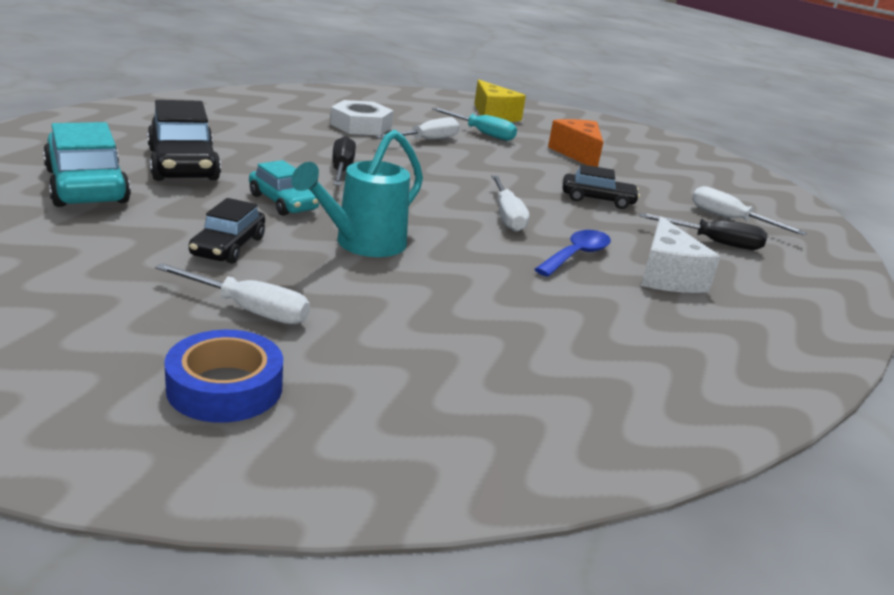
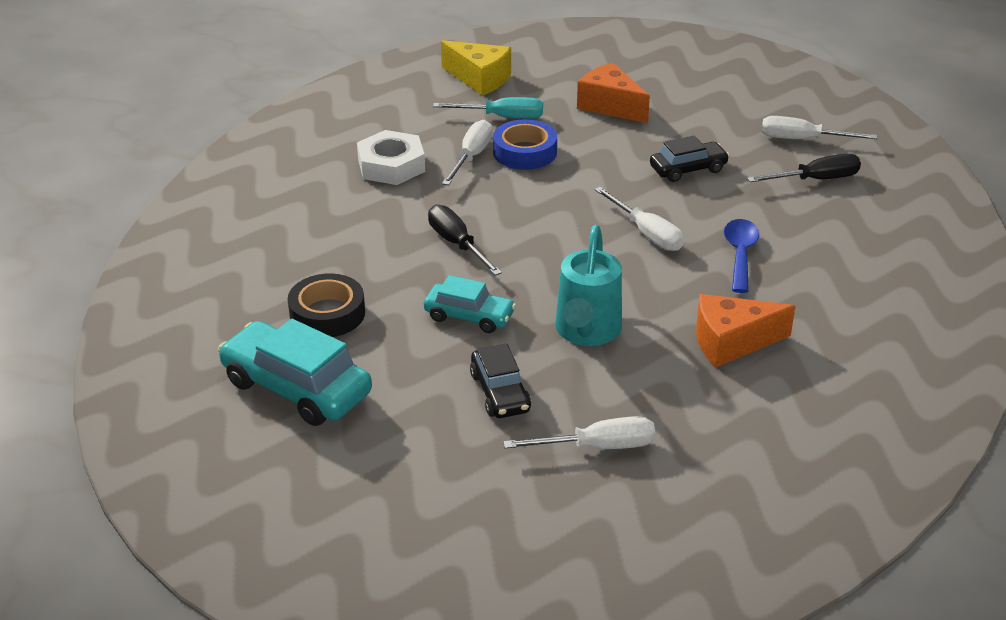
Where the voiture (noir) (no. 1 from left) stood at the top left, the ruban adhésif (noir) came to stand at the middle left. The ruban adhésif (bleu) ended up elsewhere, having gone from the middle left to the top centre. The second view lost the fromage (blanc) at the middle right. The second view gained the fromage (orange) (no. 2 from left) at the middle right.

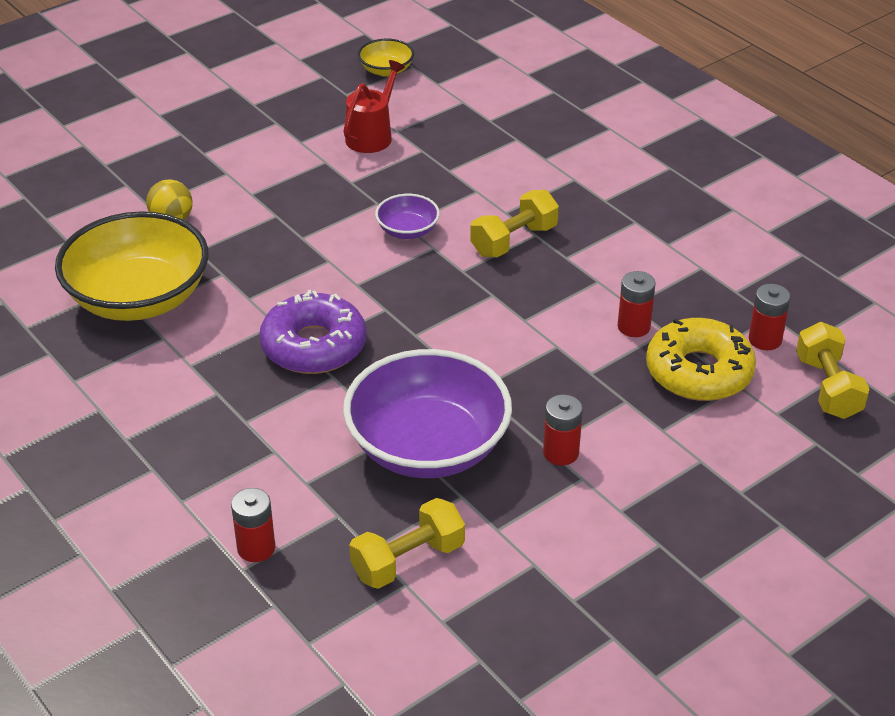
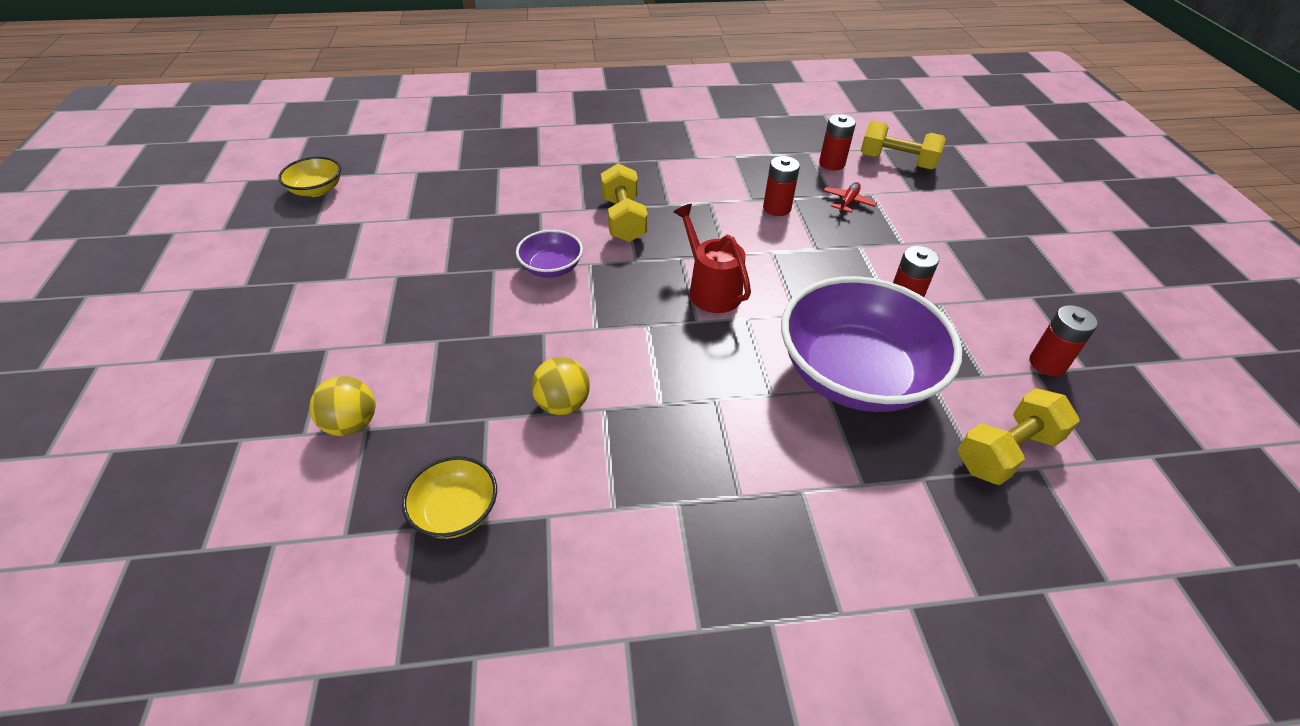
The size of the bol (jaune) (no. 1 from left in the first image) at the middle left changed by a factor of 0.45. The pile (rouge) (no. 1 from left in the first image) ended up elsewhere, having gone from the bottom left to the middle right. The second view lost the beignet (violet) at the centre. The arrosoir (rouge) ended up elsewhere, having gone from the top centre to the centre. The haltère (jaune) (no. 1 from left in the first image) at the bottom centre ended up facing another way, 60 degrees clockwise from before. Where the beignet (jaune) stood at the middle right, the avion (rouge) came to stand at the top centre. The second view gained the balle (jaune) (no. 2 from left) at the centre.

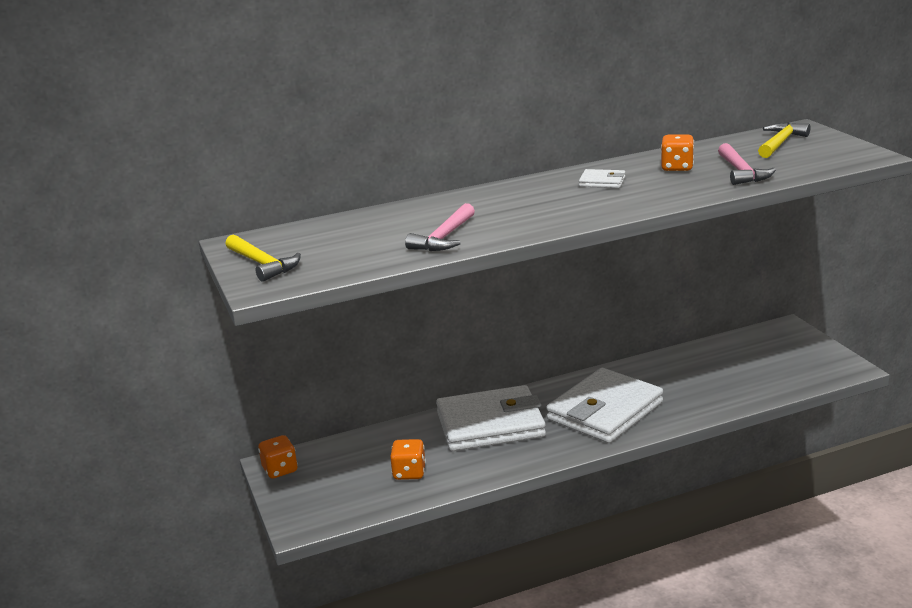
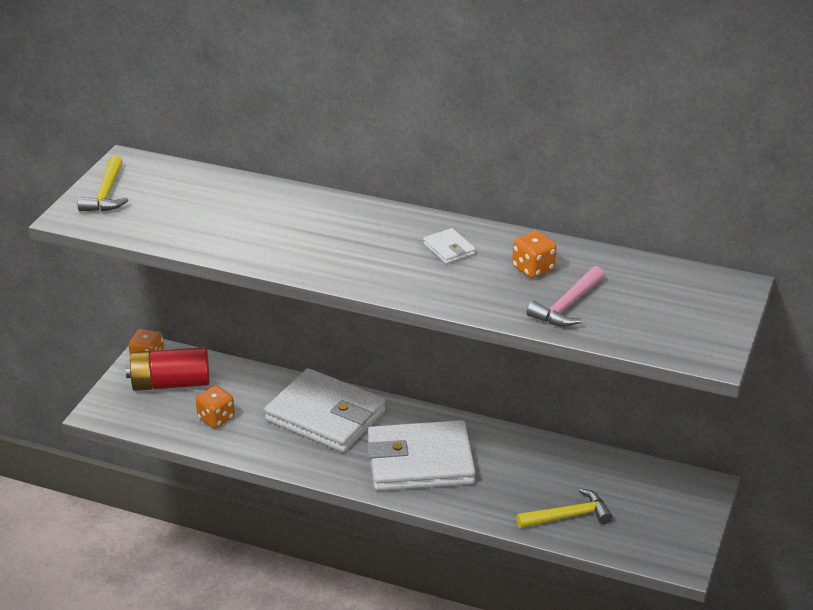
The second view lost the marteau (rose) (no. 1 from left) at the centre. The marteau (jaune) (no. 2 from left) ended up elsewhere, having gone from the top right to the bottom right. The second view gained the pile (rouge) at the middle left.

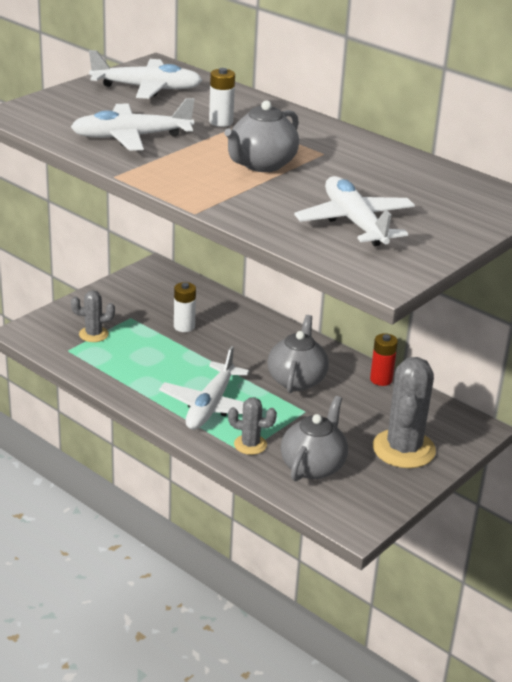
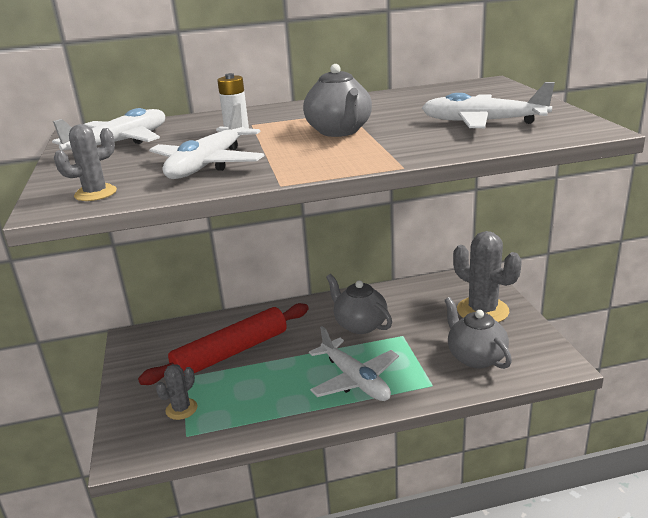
Where the pile (blanc) (no. 1 from left) stood at the centre, the rouleau à pâtisserie (rouge) came to stand at the centre. The cactus (gris) (no. 2 from left in the first image) ended up elsewhere, having gone from the centre to the top left. The second view lost the pile (rouge) at the middle right.

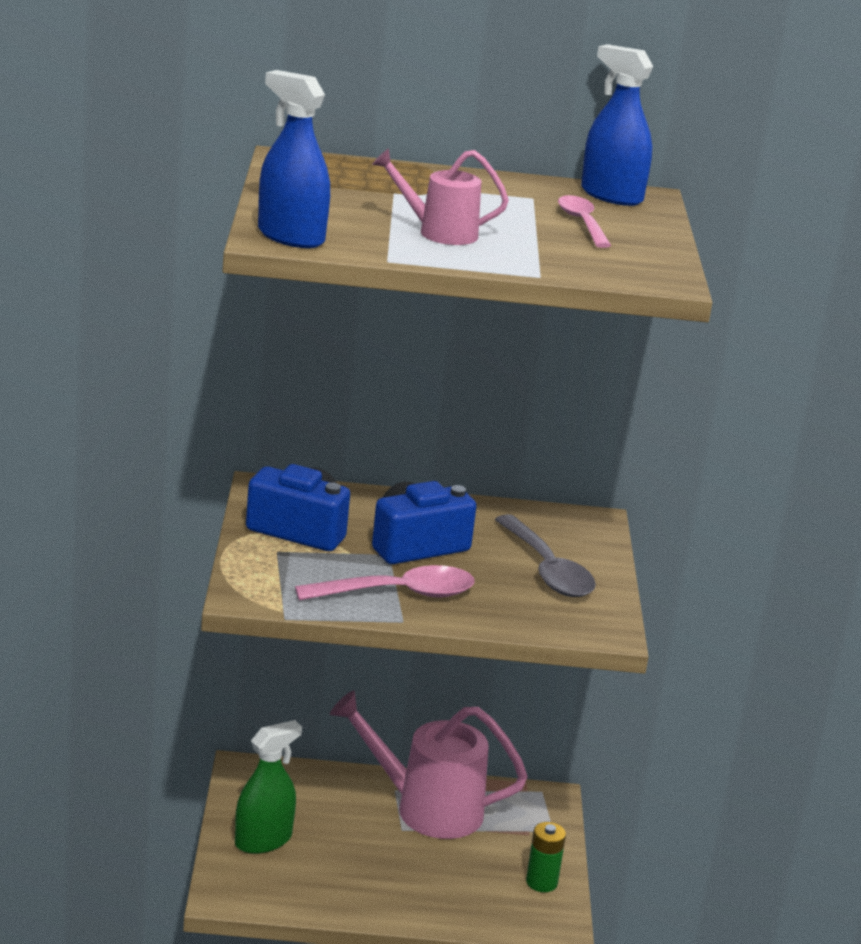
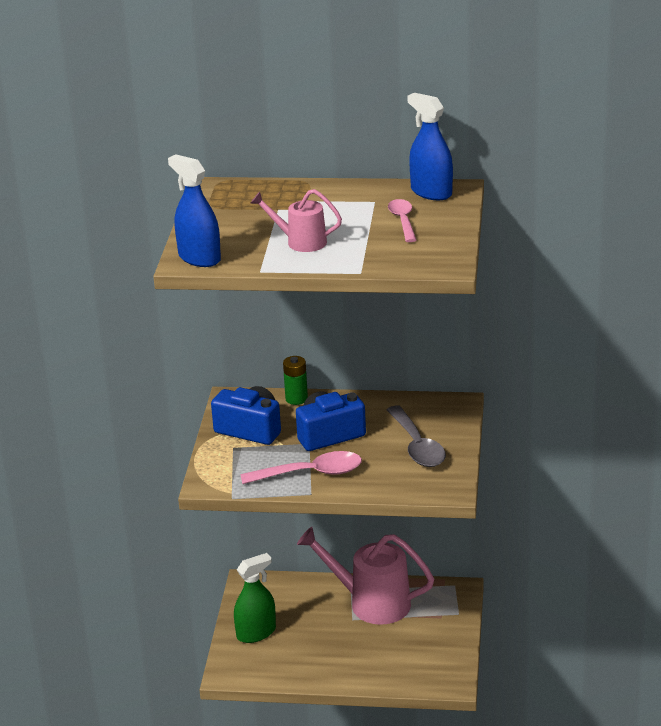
The pile (vert) ended up elsewhere, having gone from the bottom centre to the centre.

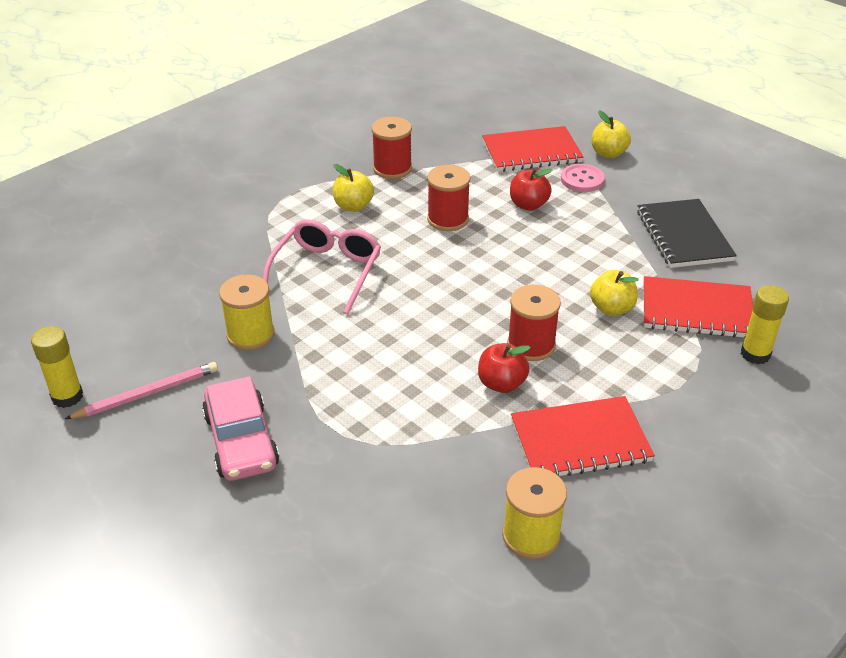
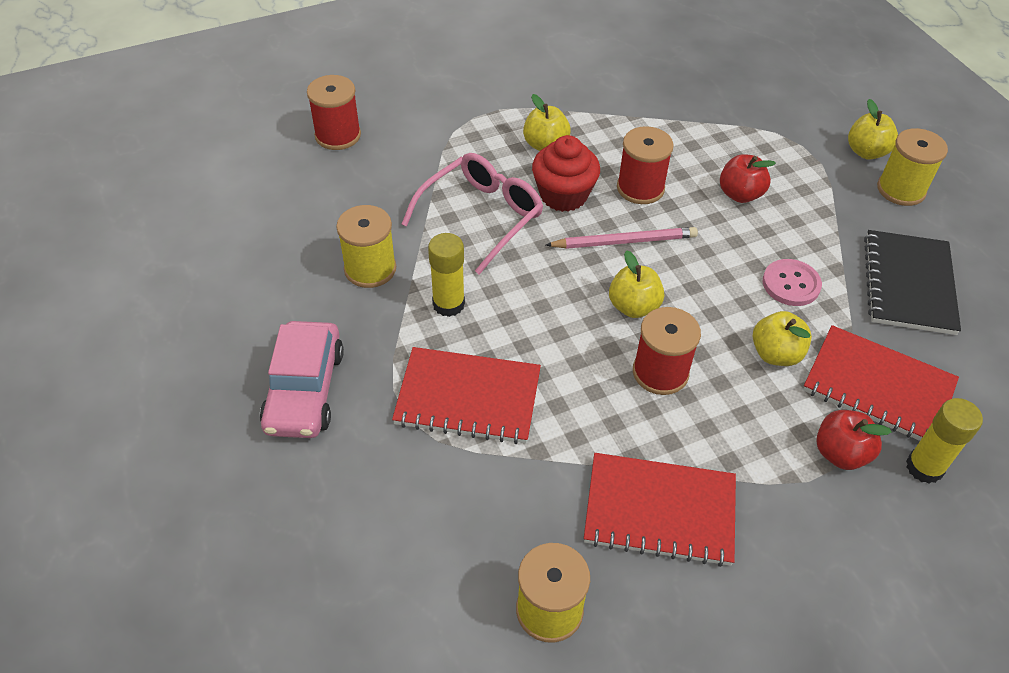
The bâton de colle (jaune) (no. 1 from left) ended up elsewhere, having gone from the middle left to the centre. The crayon (rose) ended up elsewhere, having gone from the middle left to the centre. The bobine (rouge) (no. 1 from left) ended up elsewhere, having gone from the top centre to the top left. The pomme (rouge) (no. 1 from left in the first image) ended up elsewhere, having gone from the centre to the middle right. The carnet (rouge) (no. 1 from left) ended up elsewhere, having gone from the top centre to the centre. The bouton (rose) ended up elsewhere, having gone from the top right to the middle right. The second view gained the muffin (rouge) at the top centre. The second view gained the pomme (jaune) (no. 2 from left) at the centre. The second view gained the bobine (jaune) (no. 3 from left) at the top right.

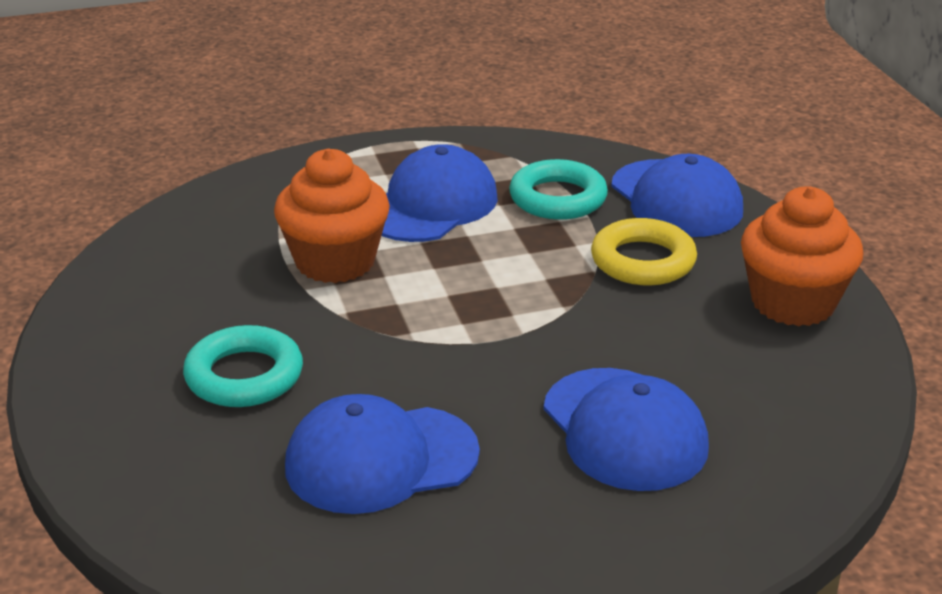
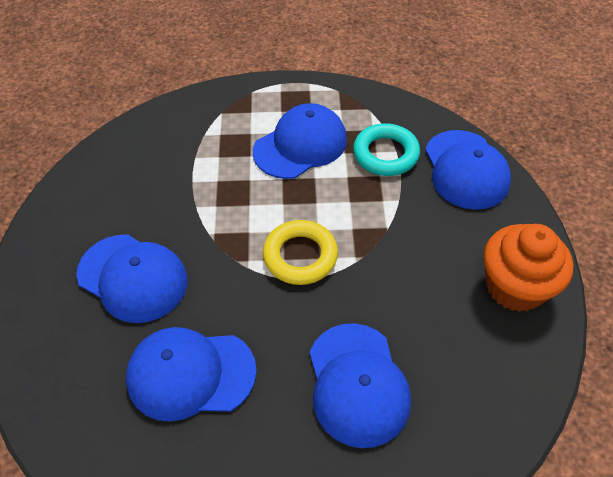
Where the anneau (turquoise) (no. 1 from left) stood at the middle left, the casquette (bleu) (no. 1 from left) came to stand at the middle left. The second view lost the muffin (orange) (no. 1 from left) at the centre. The anneau (jaune) ended up elsewhere, having gone from the middle right to the centre.

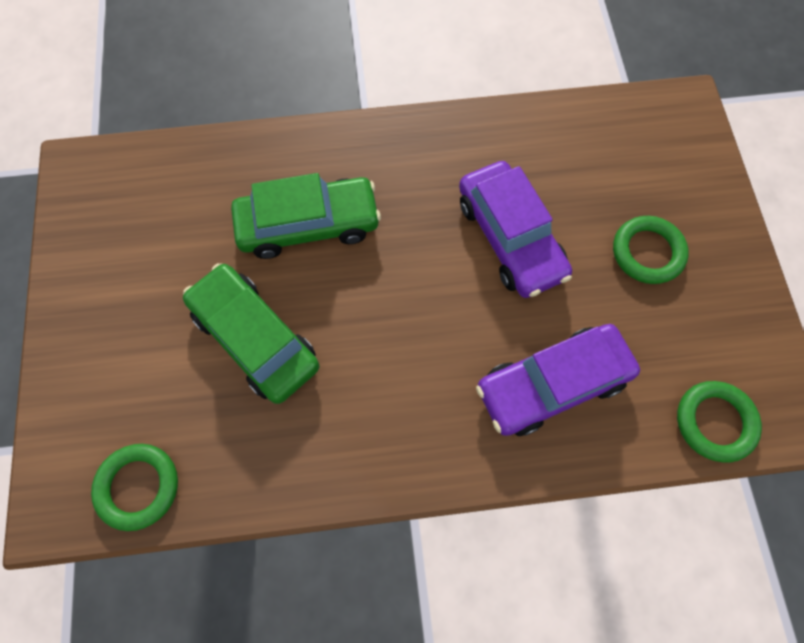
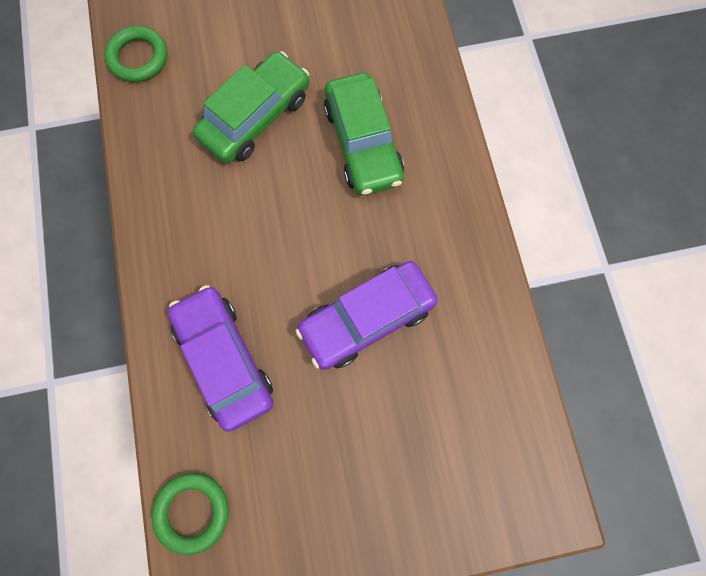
The second view lost the anneau (vert) (no. 2 from left) at the middle right.

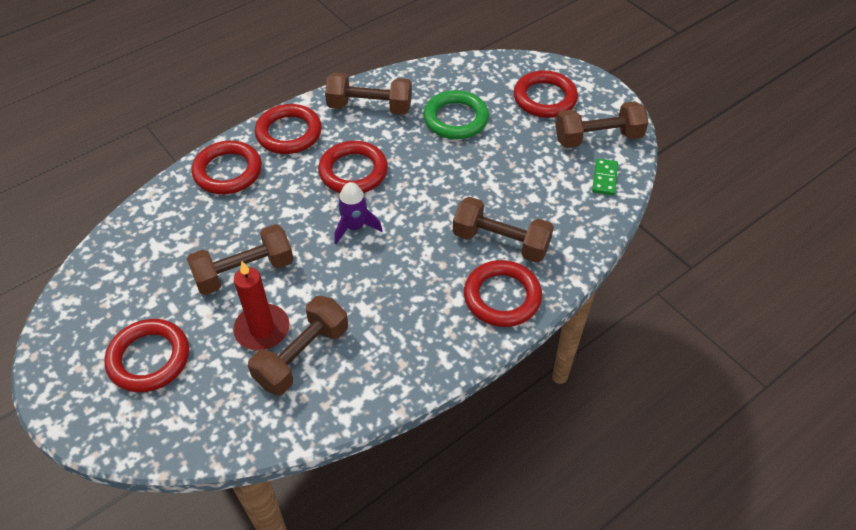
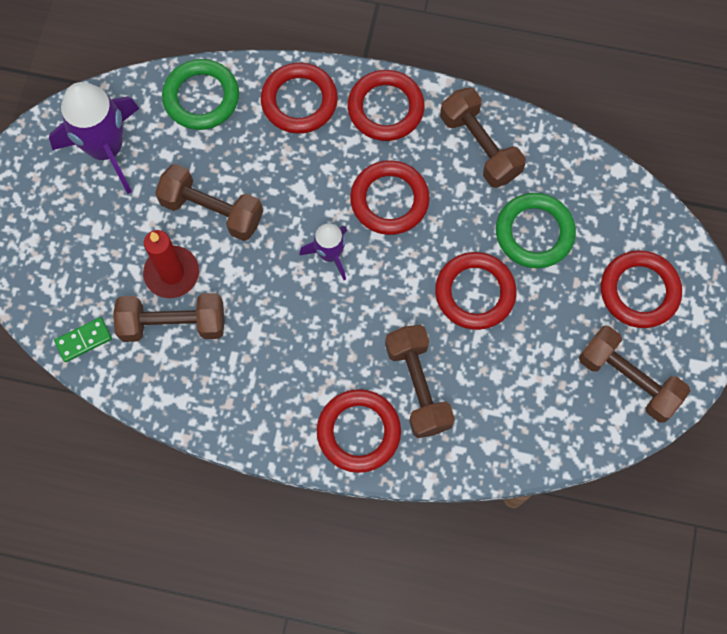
The anneau (rouge) (no. 1 from left in the first image) ended up elsewhere, having gone from the bottom left to the centre. The domino (vert) ended up elsewhere, having gone from the middle right to the middle left. The second view gained the fusée (violet) (no. 1 from left) at the top left. The second view gained the anneau (vert) (no. 1 from left) at the top left.

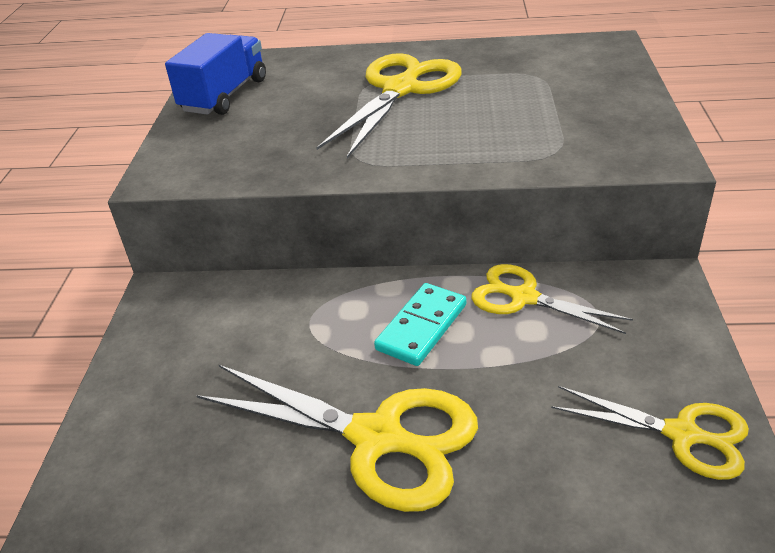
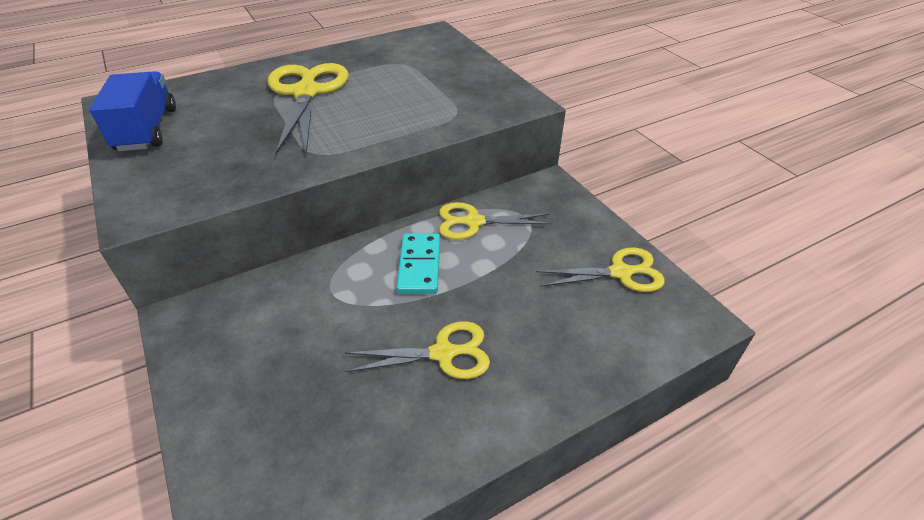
The size of the ciseaux (jaune) (no. 1 from left in the first image) at the bottom centre changed by a factor of 0.62.

